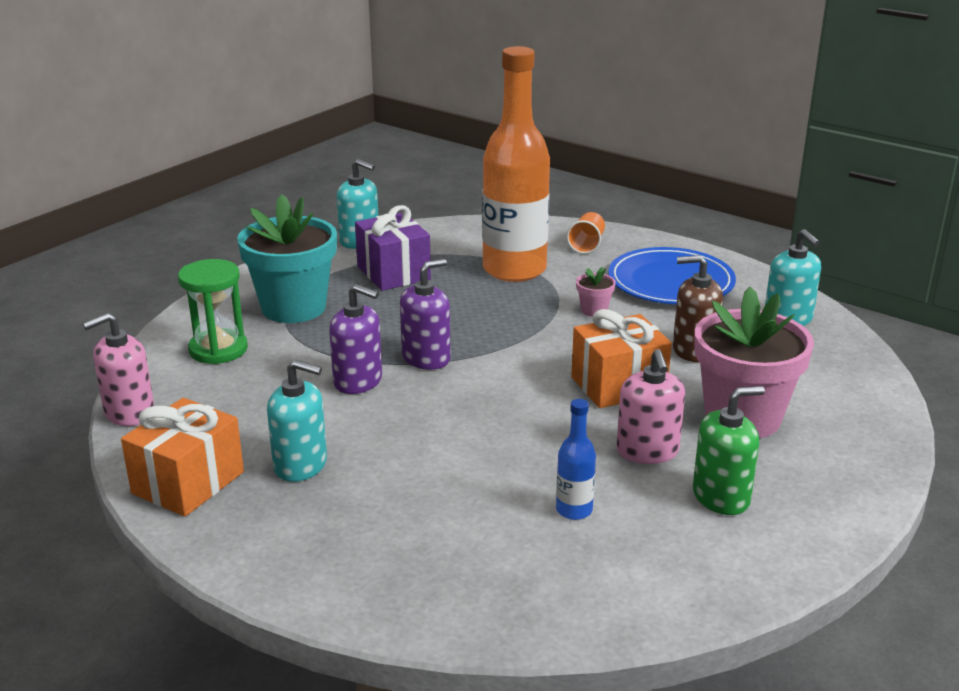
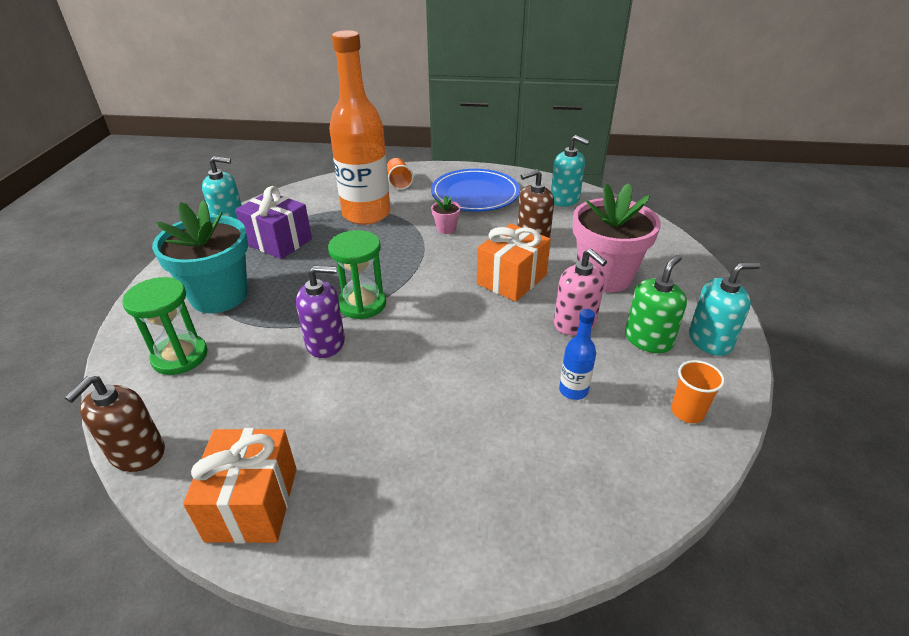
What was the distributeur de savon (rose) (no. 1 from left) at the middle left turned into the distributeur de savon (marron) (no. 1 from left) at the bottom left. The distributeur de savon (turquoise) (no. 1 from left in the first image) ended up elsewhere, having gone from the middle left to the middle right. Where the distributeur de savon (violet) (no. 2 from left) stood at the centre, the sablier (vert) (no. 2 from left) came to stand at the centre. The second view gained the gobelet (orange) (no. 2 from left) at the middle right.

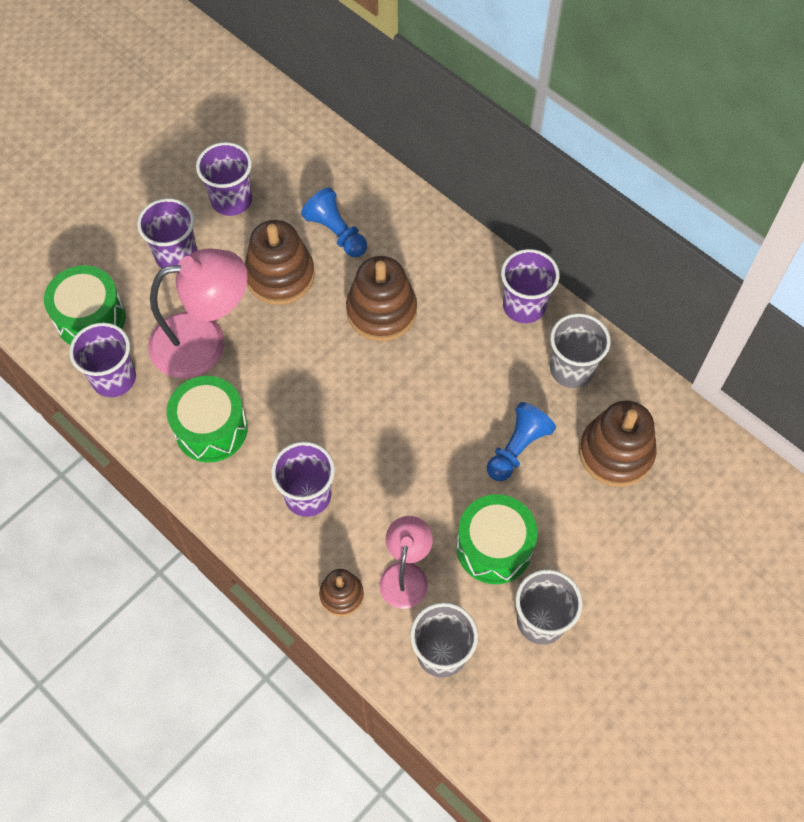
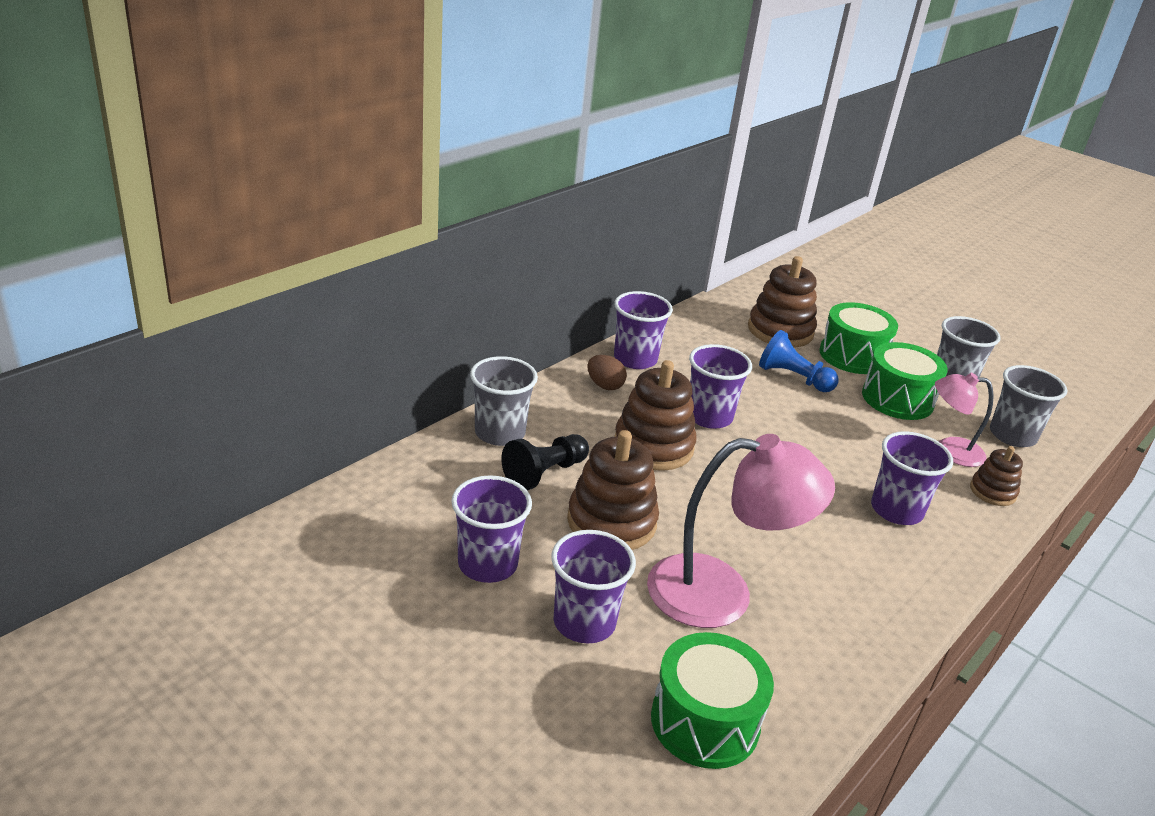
The gobelet (violet) (no. 1 from left in the first image) ended up elsewhere, having gone from the middle left to the centre. The lampe (rose) (no. 1 from left) at the middle left ended up facing another way, 105 degrees clockwise from before. The tambour (vert) (no. 2 from left) ended up elsewhere, having gone from the middle left to the middle right. What was the pion (bleu) (no. 1 from left) at the top centre turned into the pion (noir) at the centre. The gobelet (gris) (no. 3 from left in the first image) ended up elsewhere, having gone from the middle right to the centre. The second view gained the œuf (marron) at the centre.

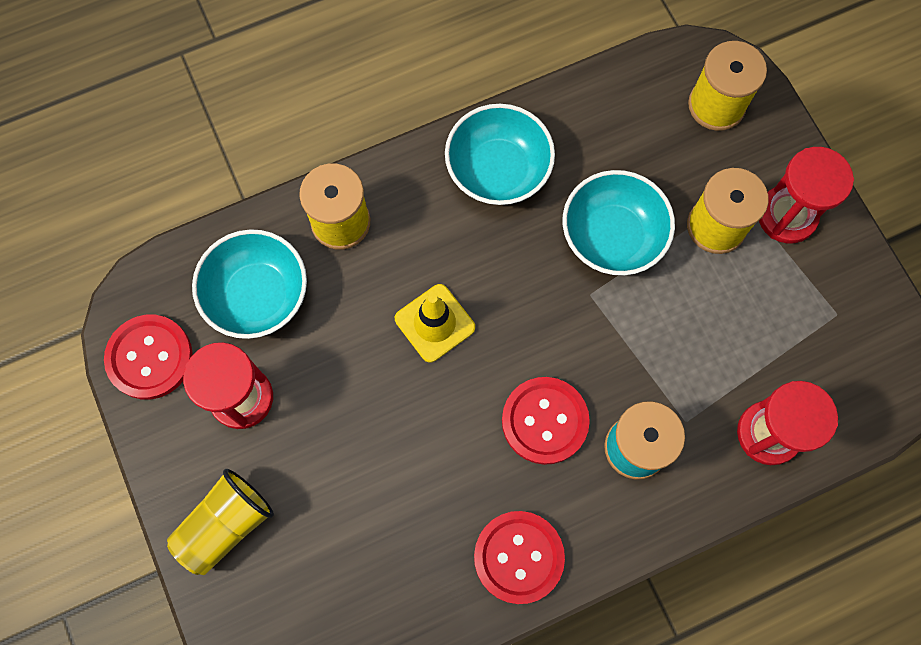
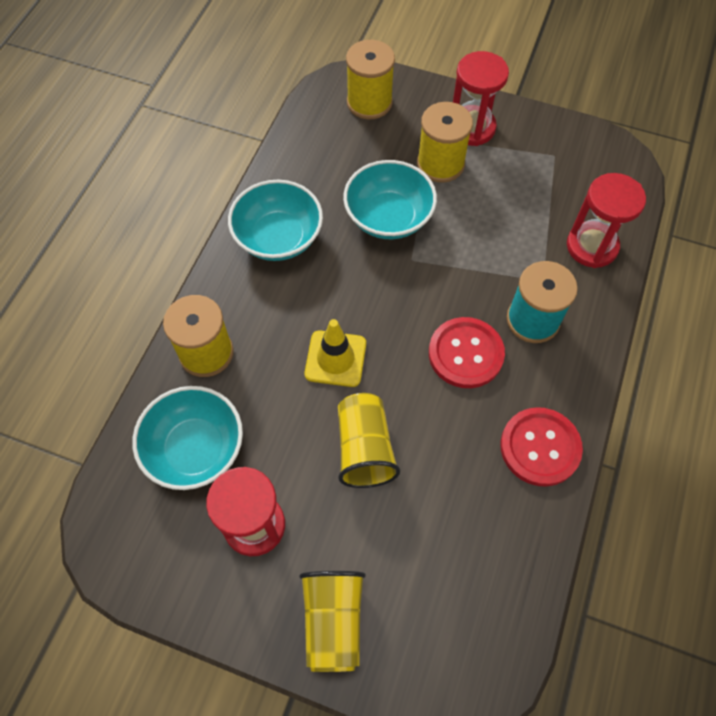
The second view lost the bouton (rouge) (no. 1 from left) at the middle left. The second view gained the gobelet (jaune) (no. 2 from left) at the centre.

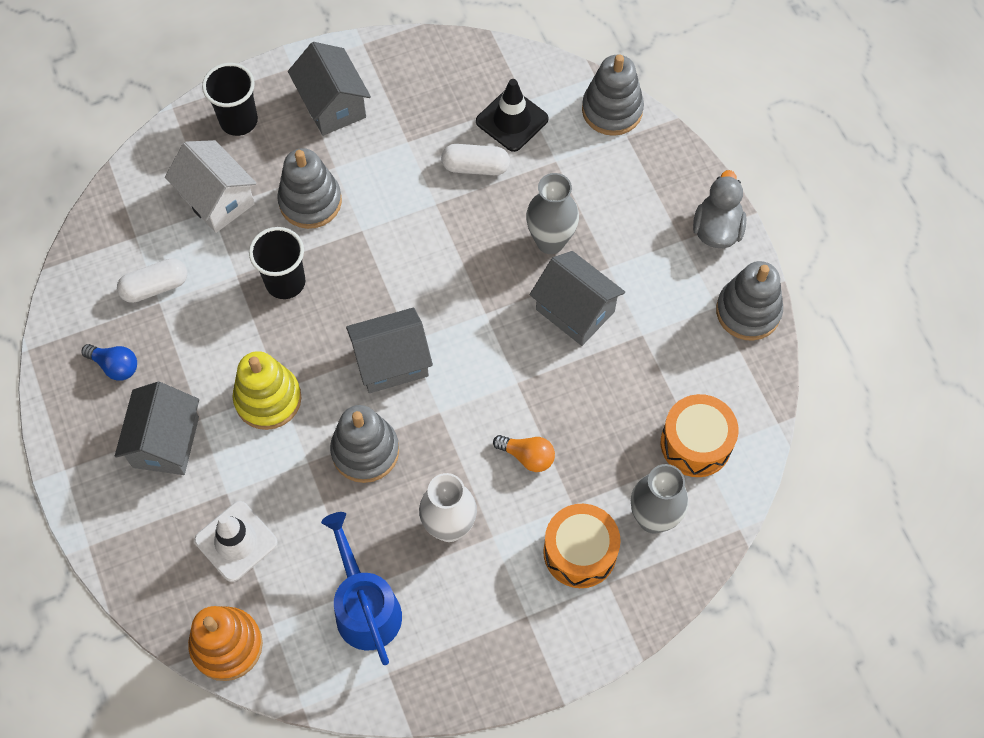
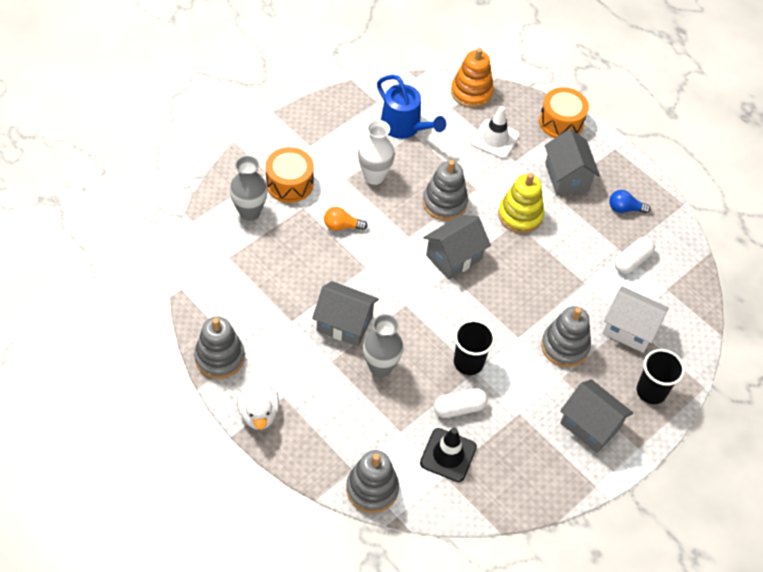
The gobelet (noir) (no. 2 from left in the first image) ended up elsewhere, having gone from the middle left to the centre. The tambour (orange) (no. 2 from left) ended up elsewhere, having gone from the middle right to the top right. What was the canard (gris) at the top right turned into the canard (blanc) at the bottom centre.

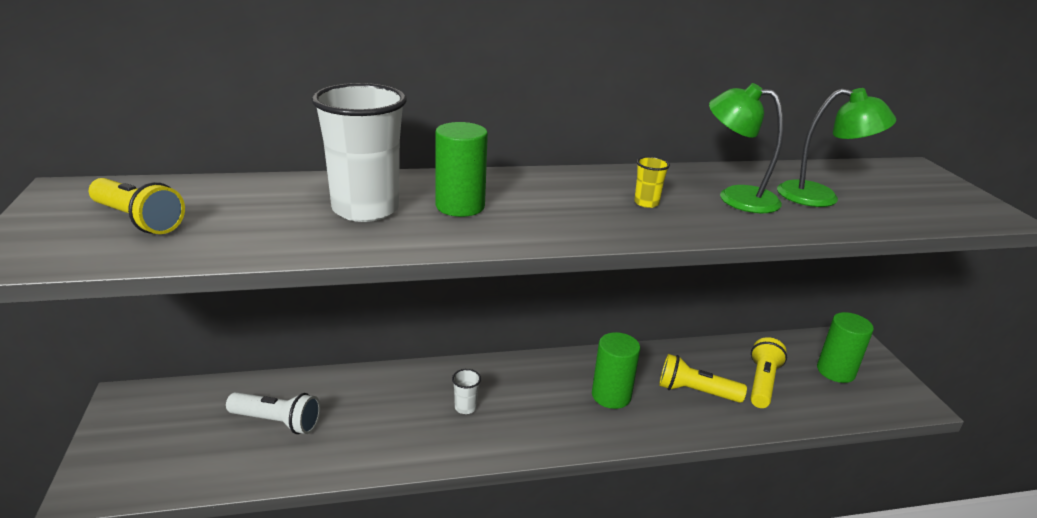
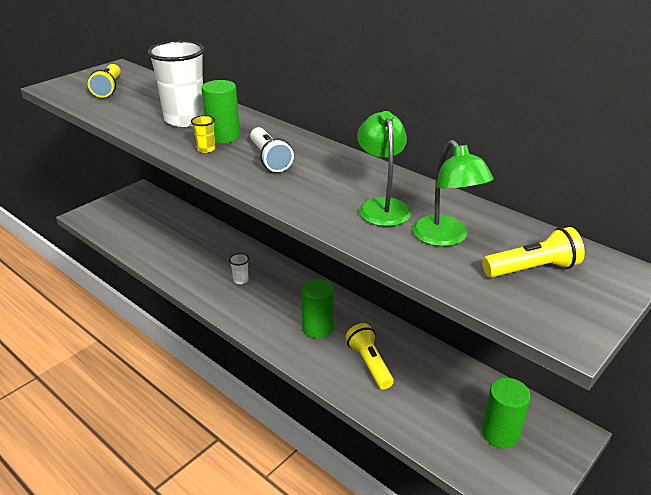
The lampe de poche (blanc) ended up elsewhere, having gone from the bottom left to the top centre. The gobelet (jaune) ended up elsewhere, having gone from the centre to the top left. The lampe de poche (jaune) (no. 3 from left) ended up elsewhere, having gone from the bottom right to the middle right.

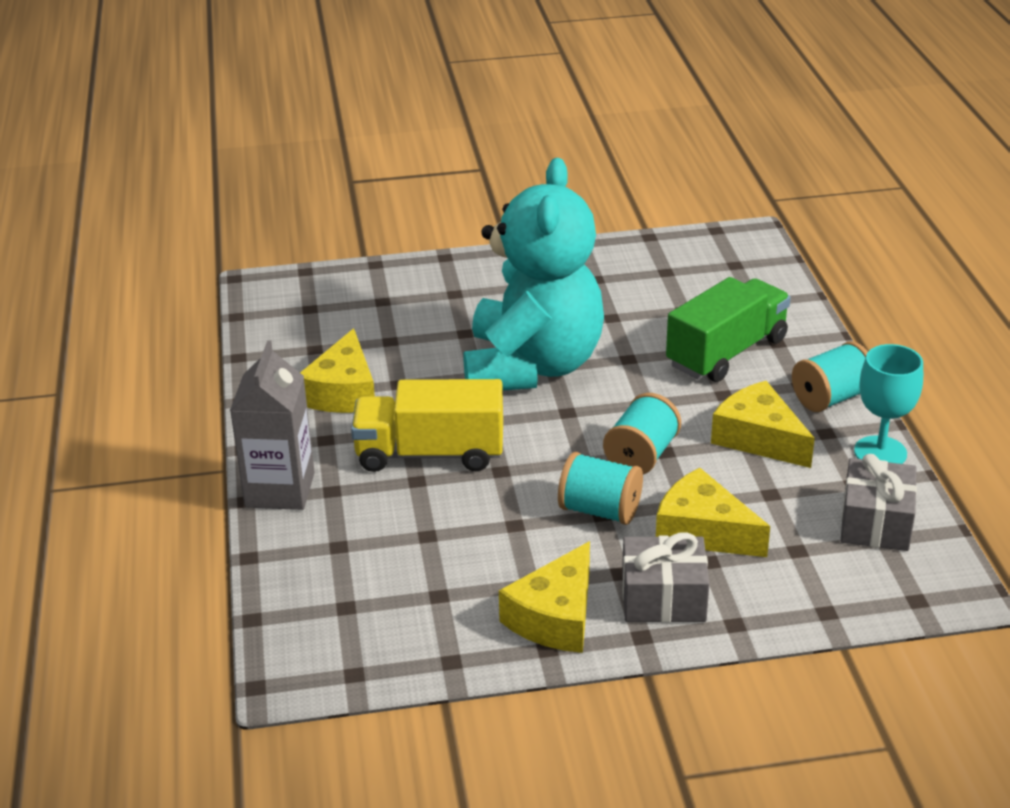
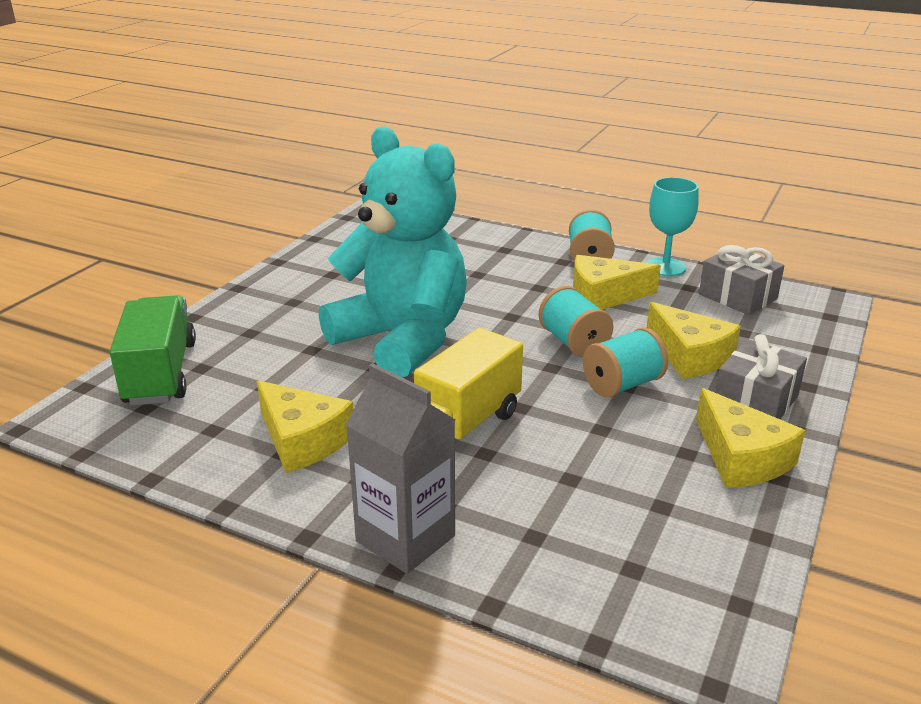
The fromage (jaune) (no. 3 from left) at the middle right ended up facing another way, 105 degrees counterclockwise from before. The camion (vert) ended up elsewhere, having gone from the middle right to the middle left.

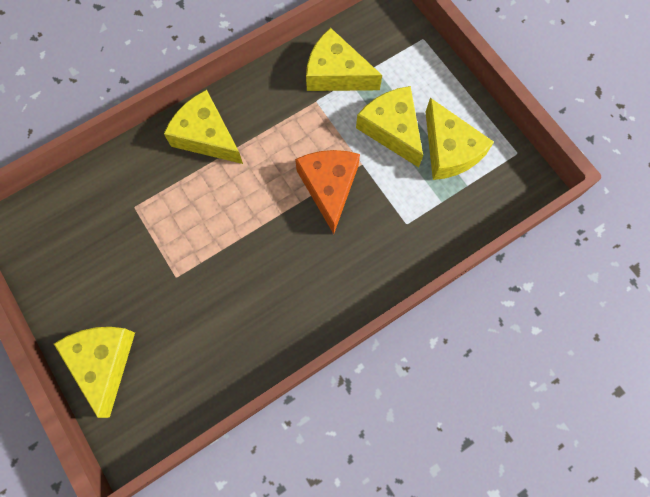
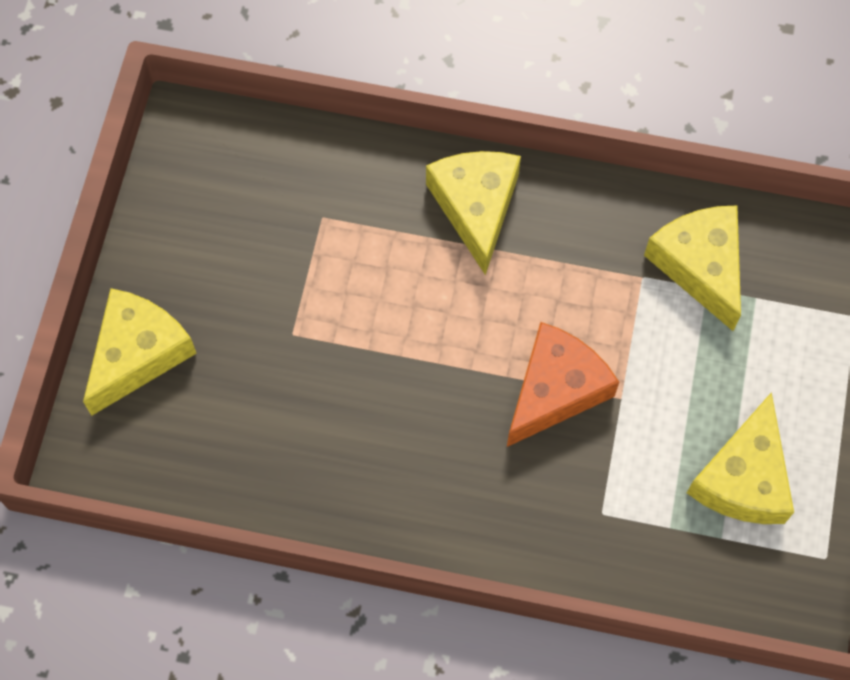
The second view lost the fromage (jaune) (no. 4 from left) at the top centre.

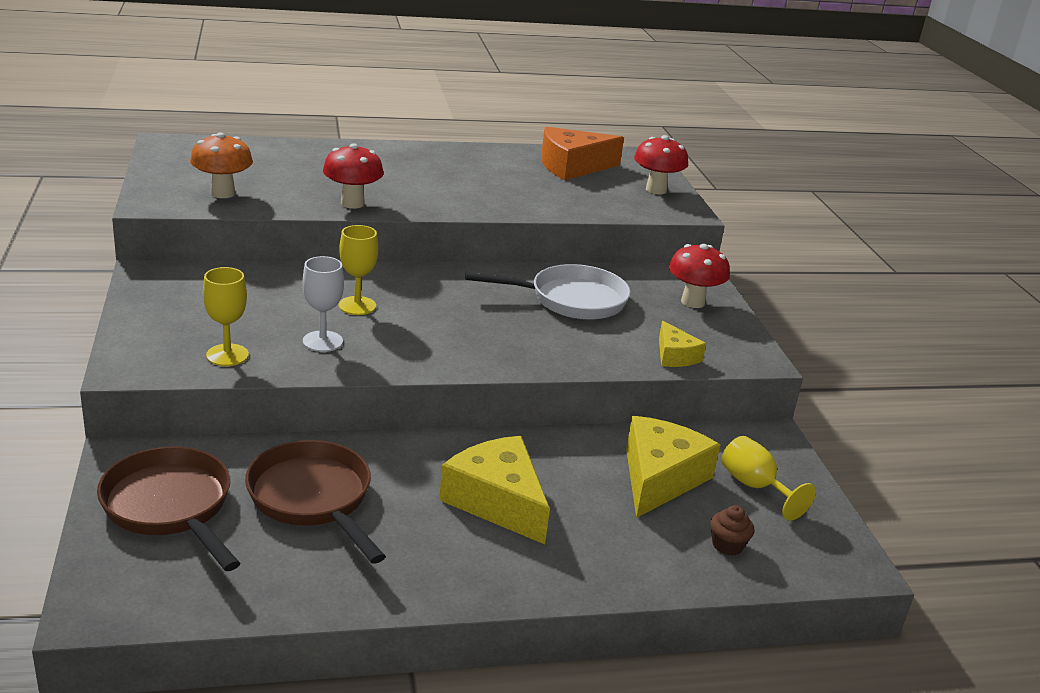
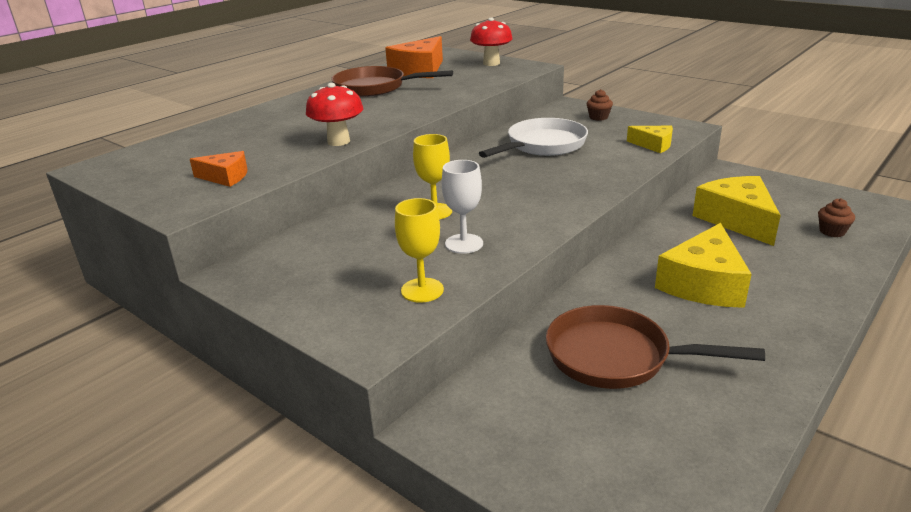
The poêle (marron) (no. 1 from left) ended up elsewhere, having gone from the bottom left to the top centre. Where the champignon (orange) stood at the top left, the fromage (orange) (no. 1 from left) came to stand at the top left. The fromage (jaune) (no. 1 from left in the first image) at the bottom centre ended up facing another way, 75 degrees counterclockwise from before. Where the champignon (rouge) (no. 3 from left) stood at the middle right, the muffin (marron) (no. 1 from left) came to stand at the top centre. The second view lost the verre à pied (jaune) (no. 3 from left) at the bottom right.

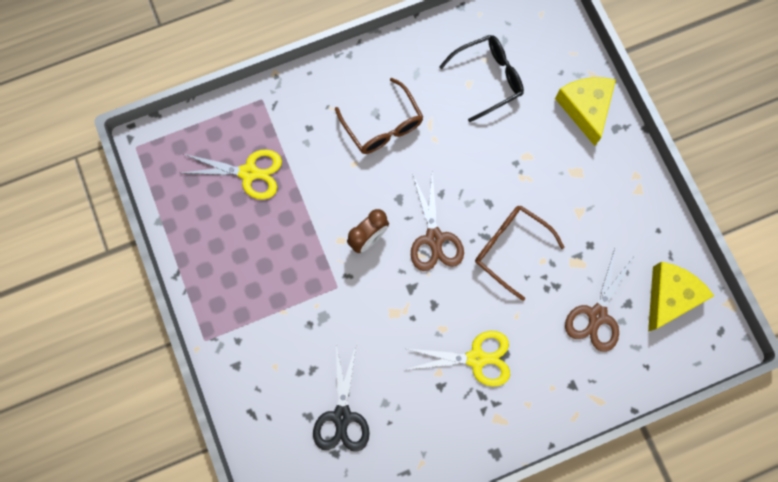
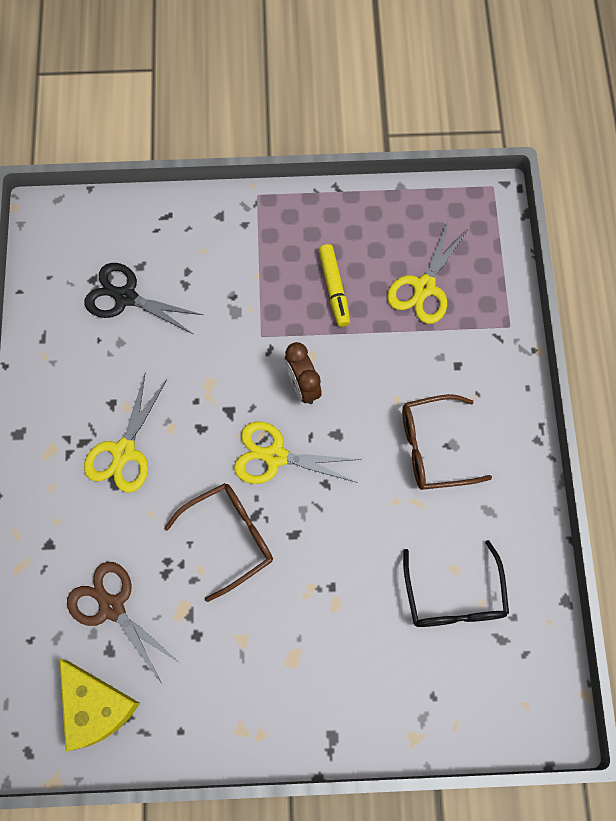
What was the ciseaux (marron) (no. 1 from left) at the centre turned into the ciseaux (jaune) (no. 2 from left) at the centre. The second view lost the fromage (jaune) (no. 1 from left) at the top right. The second view gained the feutre (jaune) at the centre.

